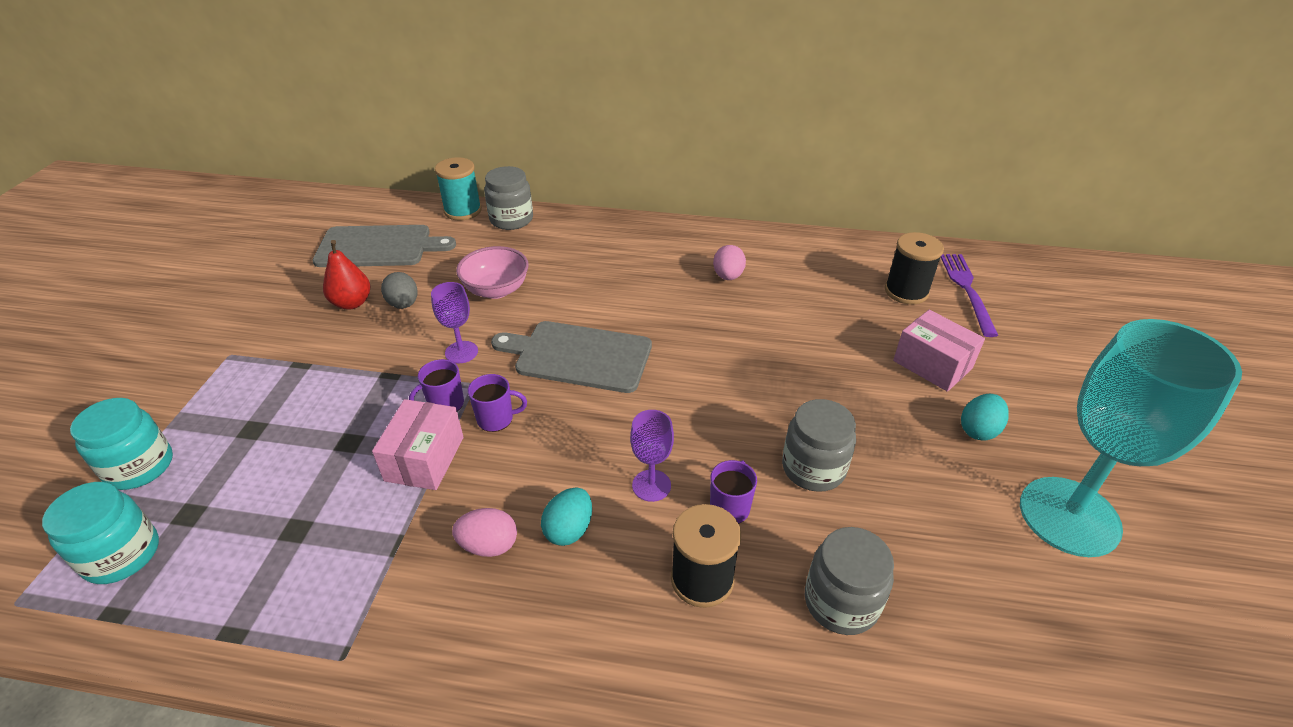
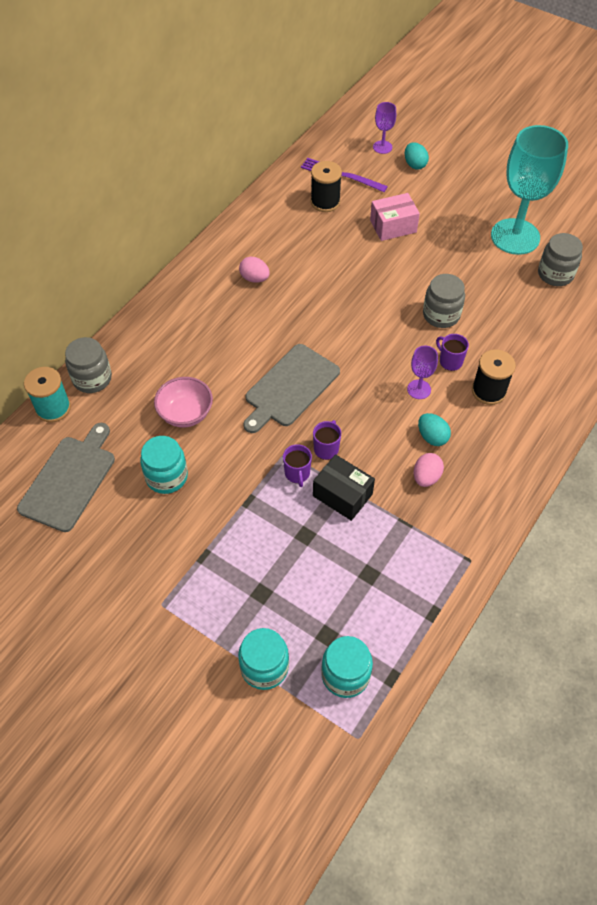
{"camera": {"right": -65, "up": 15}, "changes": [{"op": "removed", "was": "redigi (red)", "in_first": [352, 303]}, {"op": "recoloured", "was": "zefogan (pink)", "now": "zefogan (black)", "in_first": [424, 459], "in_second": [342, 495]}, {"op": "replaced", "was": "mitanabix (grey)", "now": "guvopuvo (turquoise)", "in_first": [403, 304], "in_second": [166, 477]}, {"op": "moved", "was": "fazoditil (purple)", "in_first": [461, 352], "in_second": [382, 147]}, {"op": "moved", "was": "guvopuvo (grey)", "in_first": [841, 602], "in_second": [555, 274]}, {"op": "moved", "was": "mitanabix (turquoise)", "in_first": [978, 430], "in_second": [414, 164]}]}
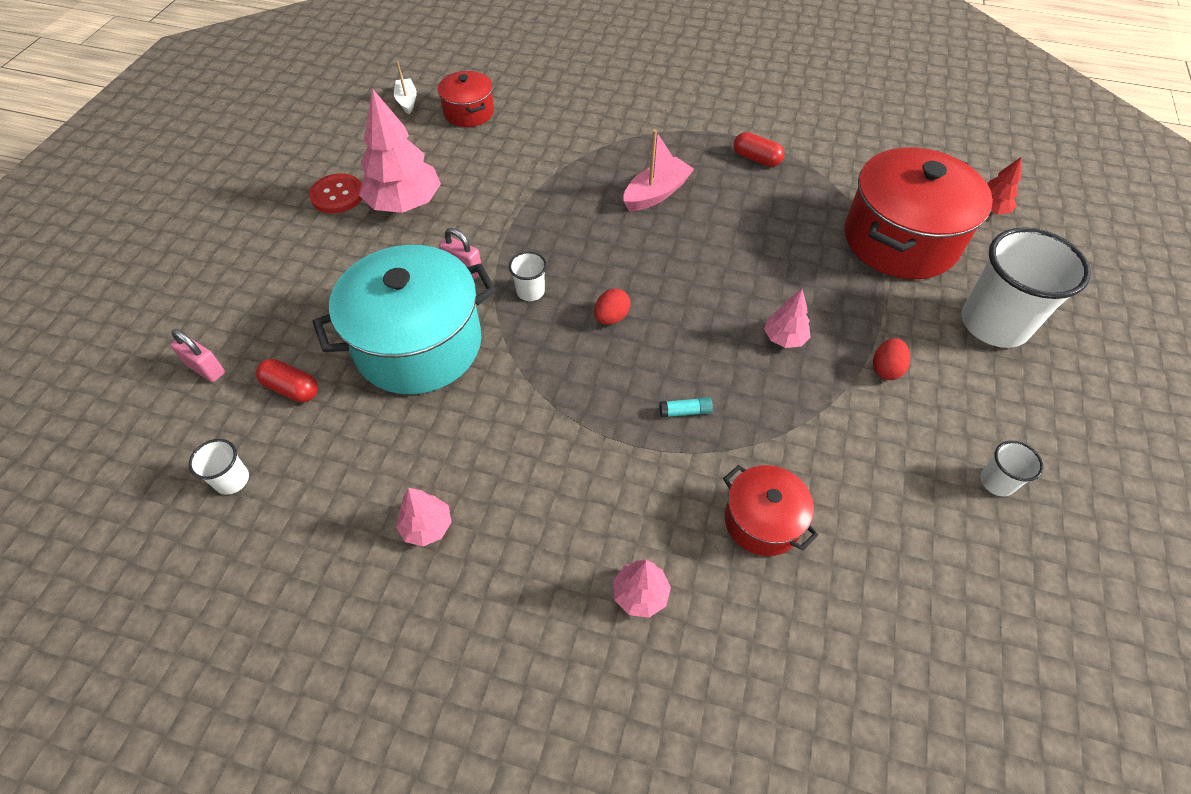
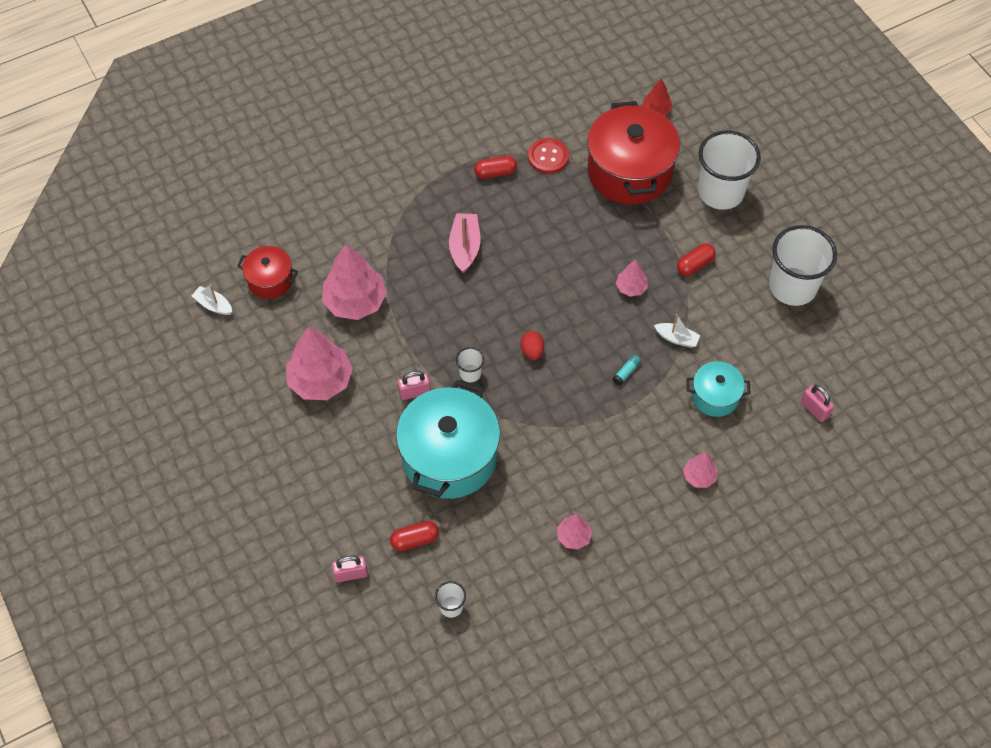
{"camera": {"right": -45, "up": 5}, "changes": [{"op": "moved", "was": "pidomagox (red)", "in_first": [337, 195], "in_second": [548, 157]}, {"op": "recoloured", "was": "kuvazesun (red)", "now": "kuvazesun (turquoise)", "in_first": [762, 521], "in_second": [715, 396]}, {"op": "replaced", "was": "mitanabix (red)", "now": "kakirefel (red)", "in_first": [886, 369], "in_second": [695, 265]}, {"op": "resized", "was": "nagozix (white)", "in_first": [997, 482], "in_second": [792, 287], "ratio": 2.28}, {"op": "added", "now": "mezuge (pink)", "in_second": [355, 301]}, {"op": "added", "now": "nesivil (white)", "in_second": [676, 338]}, {"op": "added", "now": "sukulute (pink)", "in_second": [814, 409]}]}
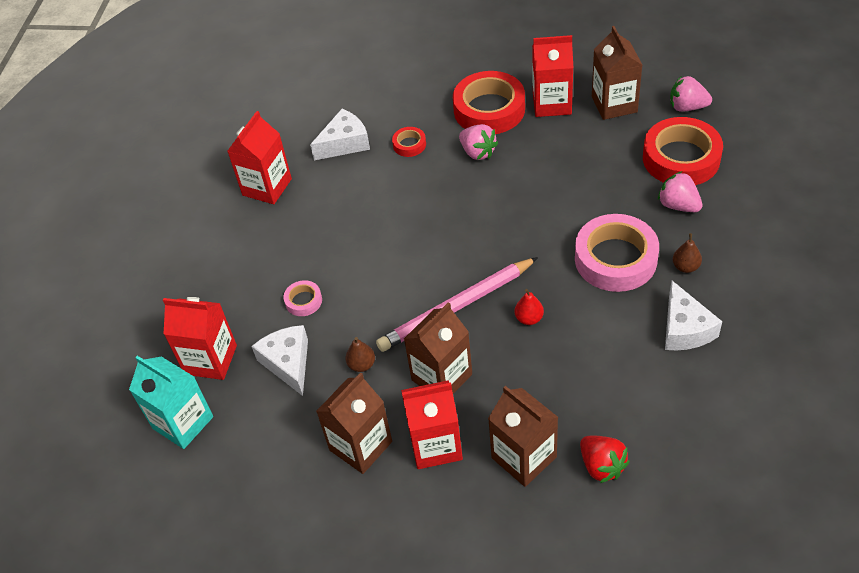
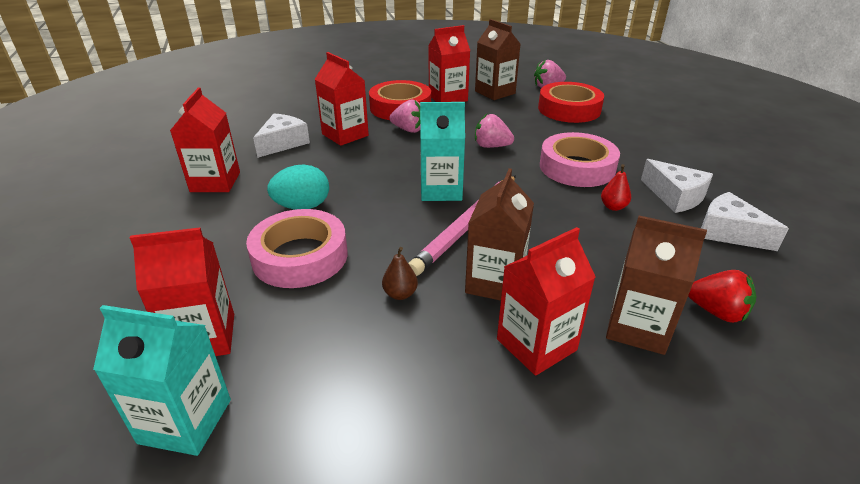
{"camera": {"right": -30, "up": -15}, "changes": [{"op": "moved", "was": "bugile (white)", "in_first": [288, 363], "in_second": [729, 232]}, {"op": "resized", "was": "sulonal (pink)", "in_first": [303, 301], "in_second": [300, 256], "ratio": 2.19}, {"op": "removed", "was": "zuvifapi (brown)", "in_first": [360, 446]}, {"op": "replaced", "was": "sulonal (red)", "now": "zuvifapi (red)", "in_first": [409, 145], "in_second": [345, 135]}, {"op": "moved", "was": "redigi (red)", "in_first": [529, 318], "in_second": [613, 207]}, {"op": "moved", "was": "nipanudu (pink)", "in_first": [678, 205], "in_second": [491, 146]}, {"op": "removed", "was": "redigi (brown)", "in_first": [685, 267]}, {"op": "added", "now": "mitanabix (turquoise)", "in_second": [302, 206]}, {"op": "added", "now": "zuvifapi (turquoise)", "in_second": [441, 190]}]}
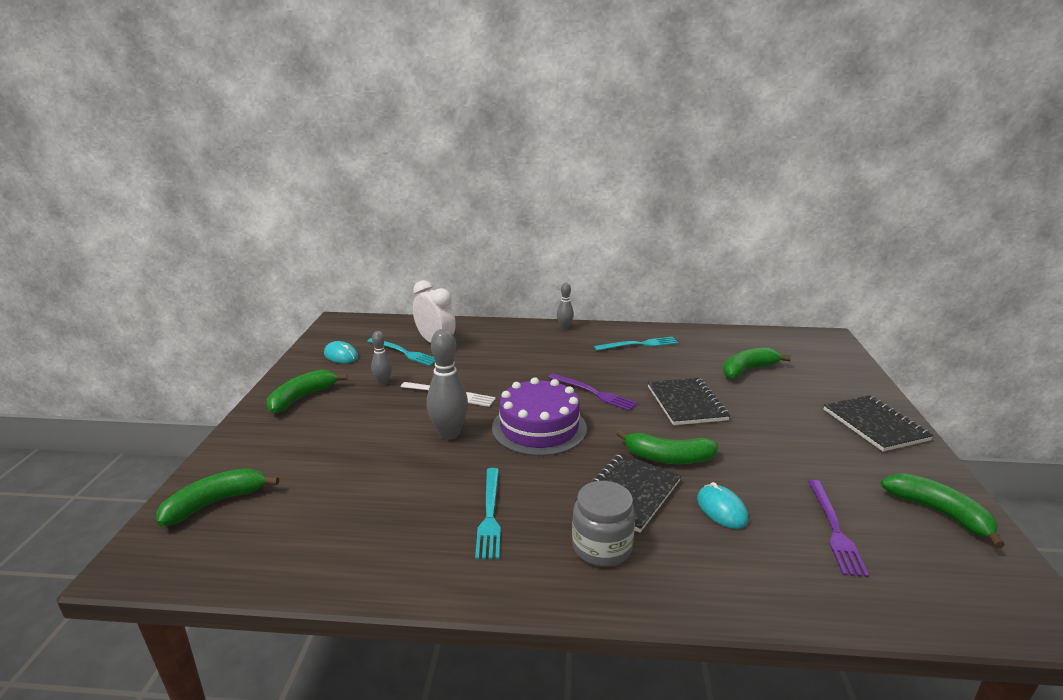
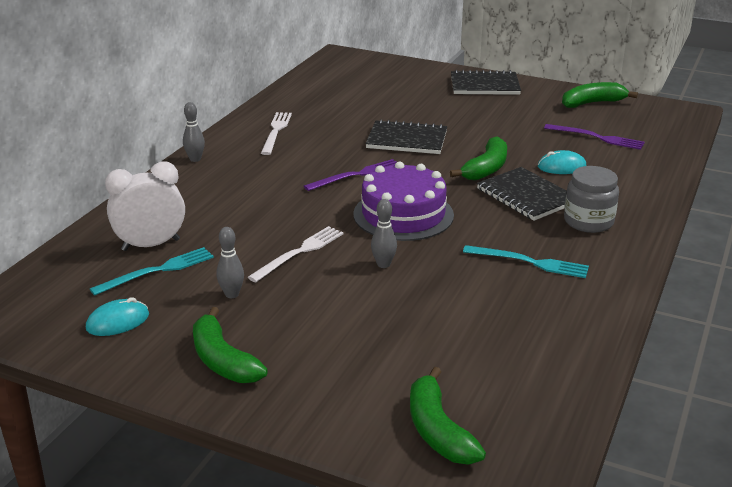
{"camera": {"right": -70, "up": 5}, "changes": [{"op": "resized", "was": "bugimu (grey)", "in_first": [449, 434], "in_second": [383, 264], "ratio": 0.57}, {"op": "recoloured", "was": "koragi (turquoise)", "now": "koragi (white)", "in_first": [638, 344], "in_second": [276, 132]}, {"op": "removed", "was": "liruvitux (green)", "in_first": [748, 370]}]}
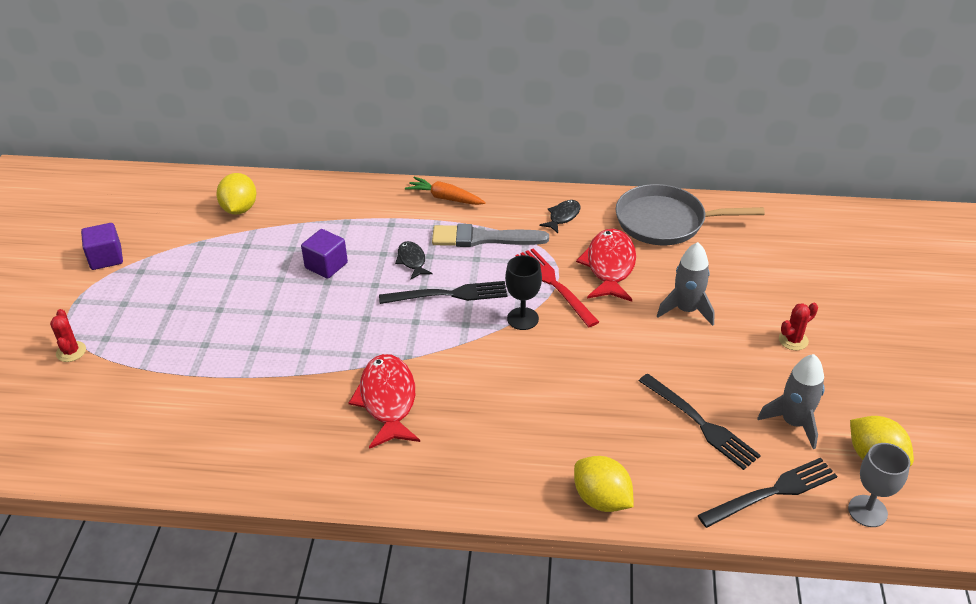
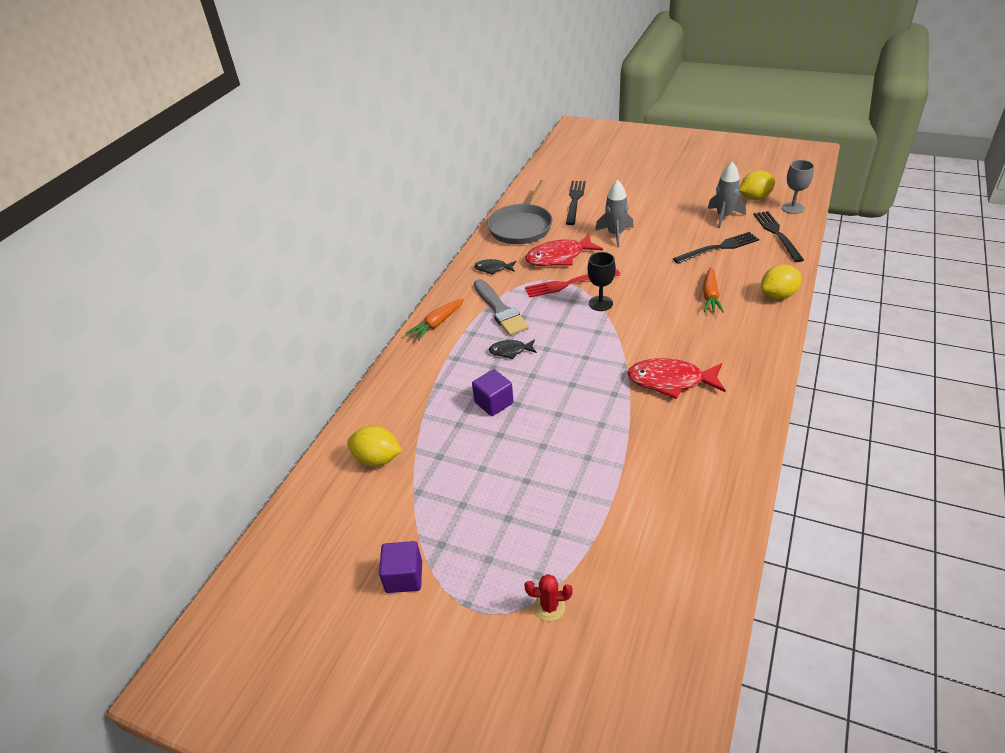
{"camera": {"right": -70, "up": 0}, "changes": [{"op": "moved", "was": "koragi (black)", "in_first": [449, 294], "in_second": [575, 200]}, {"op": "turned", "was": "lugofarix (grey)", "in_first": [483, 238], "in_second": [500, 310], "clockwise": -45}, {"op": "turned", "was": "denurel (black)", "in_first": [563, 217], "in_second": [493, 268], "clockwise": -45}, {"op": "turned", "was": "denurel (red)", "in_first": [609, 266], "in_second": [559, 257], "clockwise": -45}, {"op": "removed", "was": "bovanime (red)", "in_first": [793, 340]}, {"op": "added", "now": "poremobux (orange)", "in_second": [710, 296]}]}
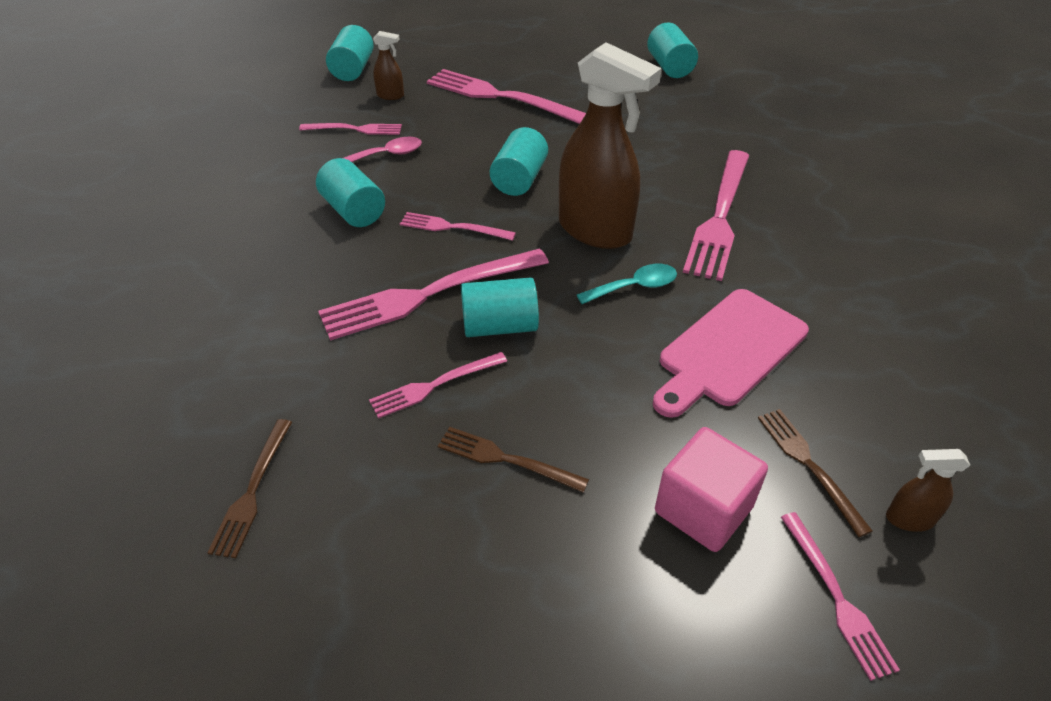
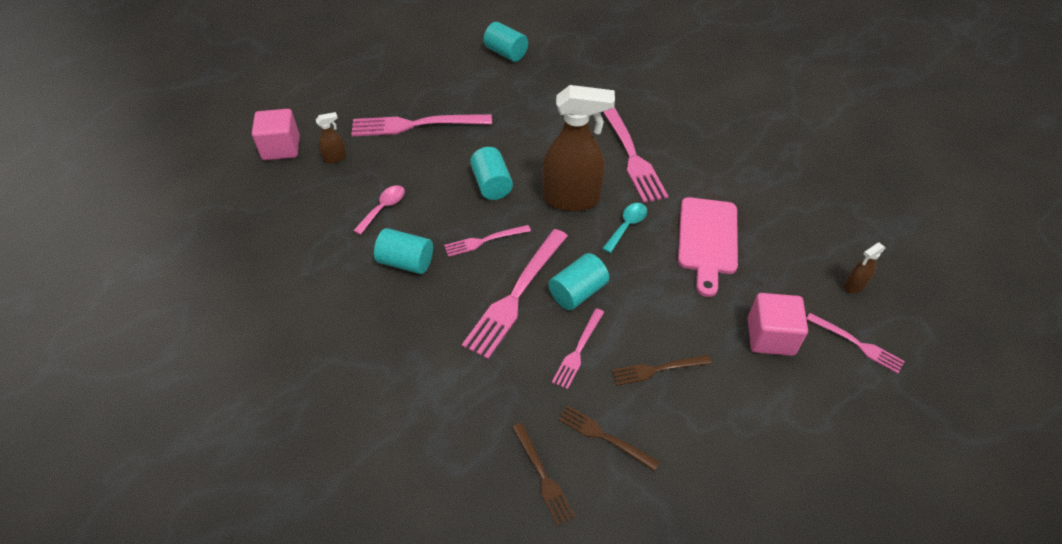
{"camera": {"right": -35, "up": 5}, "changes": [{"op": "removed", "was": "koragi (pink)", "in_first": [355, 129]}, {"op": "replaced", "was": "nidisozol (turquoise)", "now": "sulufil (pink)", "in_first": [353, 70], "in_second": [281, 148]}, {"op": "moved", "was": "koragi (brown)", "in_first": [809, 465], "in_second": [604, 436]}]}
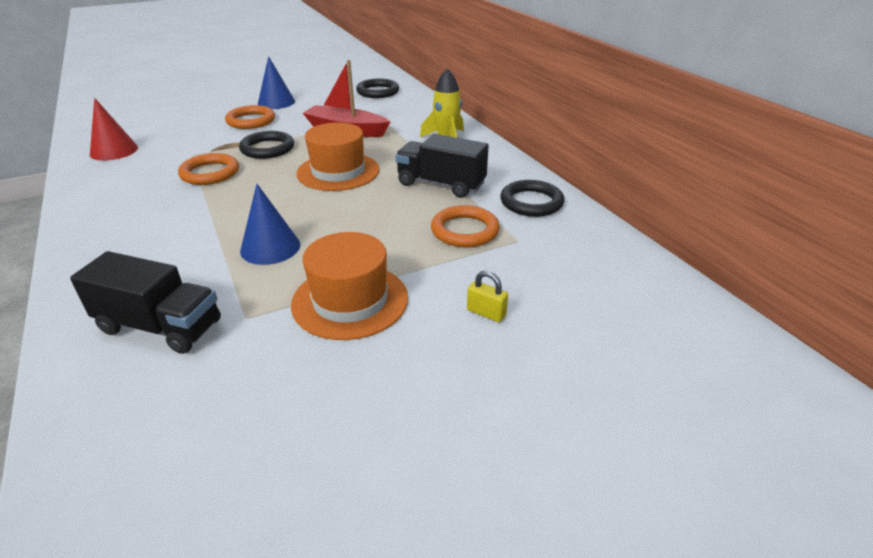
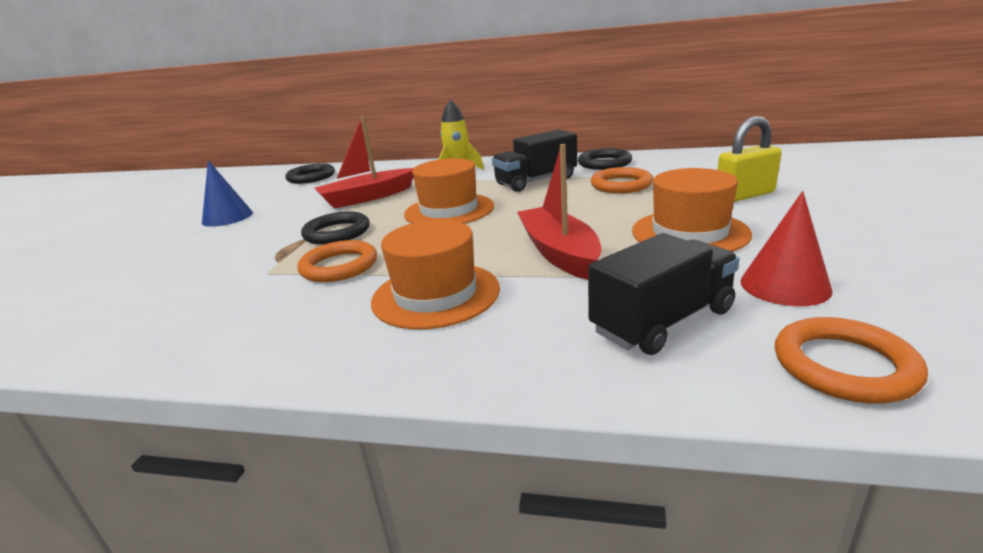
{"camera": {"right": -50, "up": -10}, "changes": [{"op": "moved", "was": "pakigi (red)", "in_first": [114, 151], "in_second": [784, 285]}, {"op": "moved", "was": "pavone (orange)", "in_first": [251, 121], "in_second": [844, 366]}, {"op": "replaced", "was": "pakigi (blue)", "now": "nesivil (red)", "in_first": [270, 247], "in_second": [559, 253]}, {"op": "resized", "was": "sukulute (yellow)", "in_first": [486, 313], "in_second": [744, 195], "ratio": 1.85}, {"op": "added", "now": "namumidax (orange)", "in_second": [436, 294]}]}
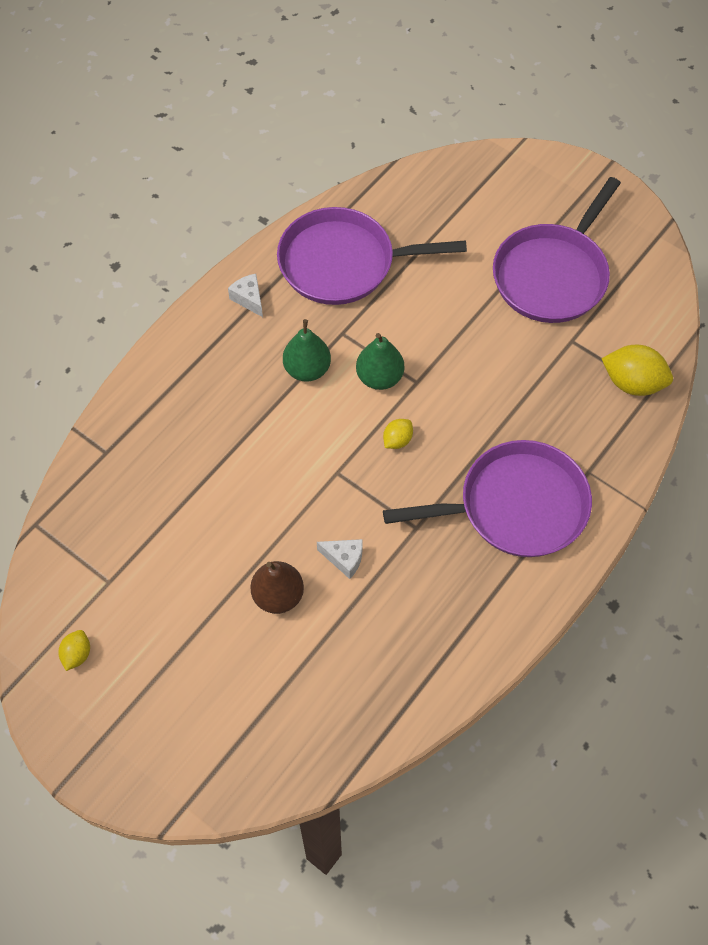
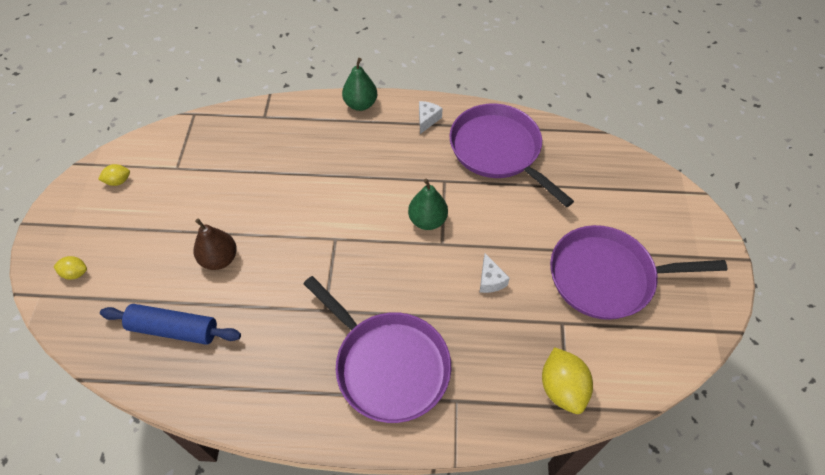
{"camera": {"right": 55, "up": -5}, "changes": [{"op": "moved", "was": "redigi (green)", "in_first": [307, 369], "in_second": [360, 104]}, {"op": "moved", "was": "bugile (white)", "in_first": [344, 559], "in_second": [490, 280]}, {"op": "moved", "was": "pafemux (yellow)", "in_first": [397, 440], "in_second": [75, 273]}, {"op": "added", "now": "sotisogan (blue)", "in_second": [174, 329]}]}
